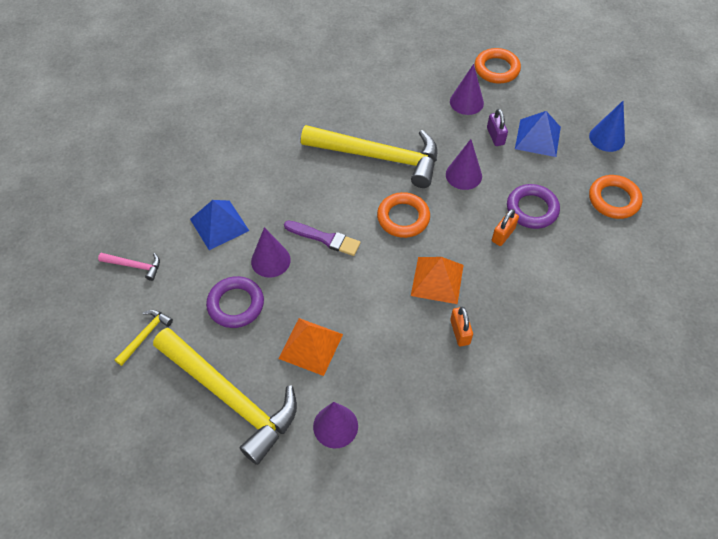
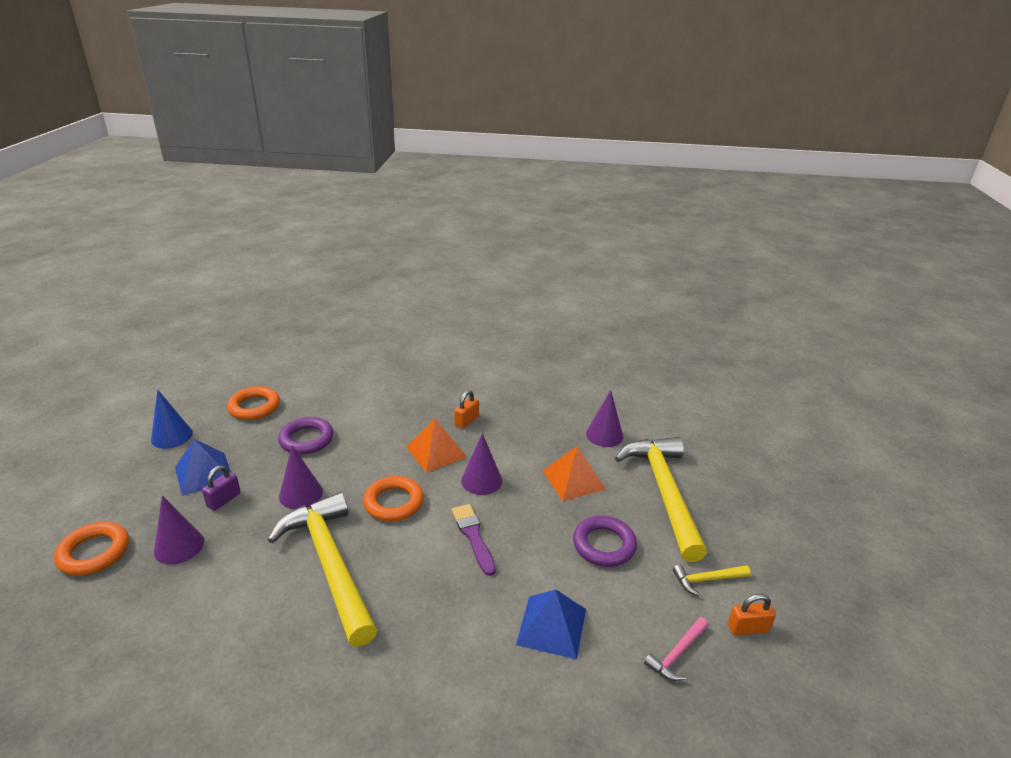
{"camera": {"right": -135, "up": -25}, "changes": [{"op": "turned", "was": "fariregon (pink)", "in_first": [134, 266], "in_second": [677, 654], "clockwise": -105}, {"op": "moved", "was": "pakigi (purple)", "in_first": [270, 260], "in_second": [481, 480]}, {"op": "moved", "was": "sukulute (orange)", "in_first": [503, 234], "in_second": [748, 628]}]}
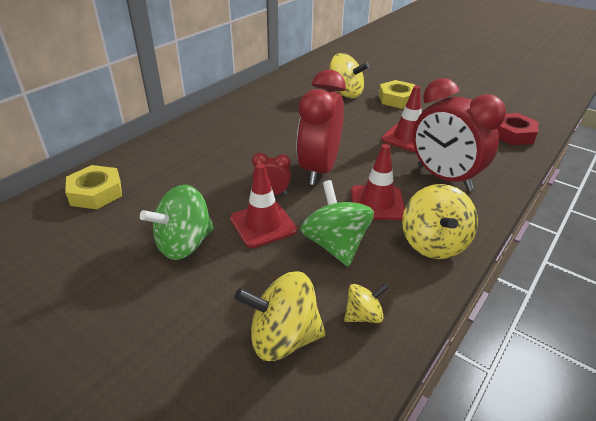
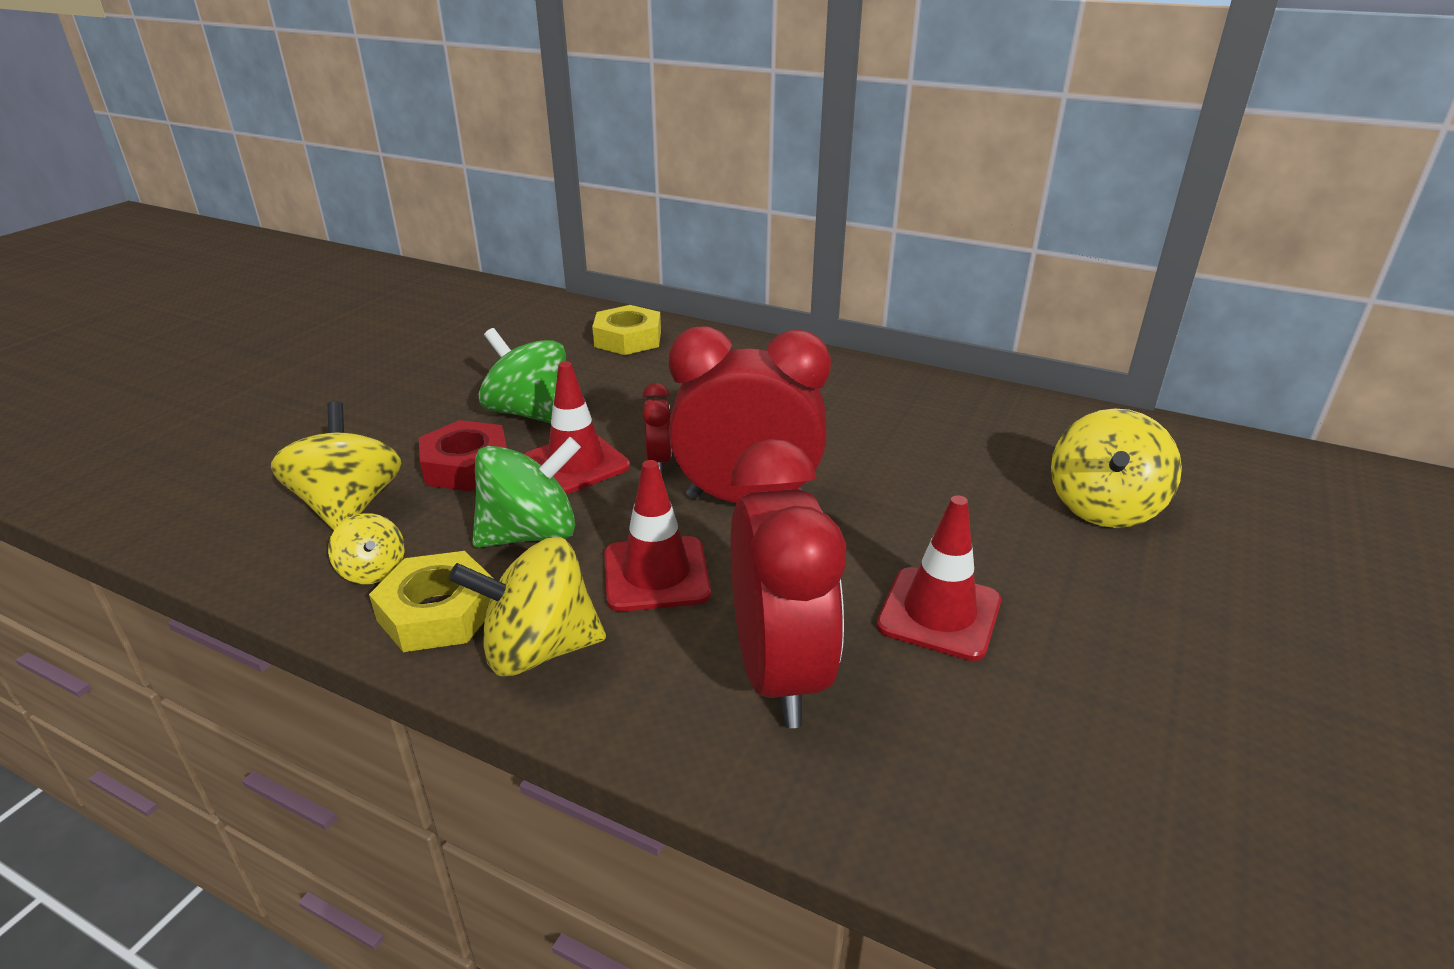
{"camera": {"right": 80, "up": -5}, "changes": [{"op": "moved", "was": "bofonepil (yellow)", "in_first": [397, 99], "in_second": [438, 612]}, {"op": "turned", "was": "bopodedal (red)", "in_first": [444, 178], "in_second": [779, 673], "clockwise": 135}, {"op": "moved", "was": "bofonepil (red)", "in_first": [512, 134], "in_second": [466, 466]}]}
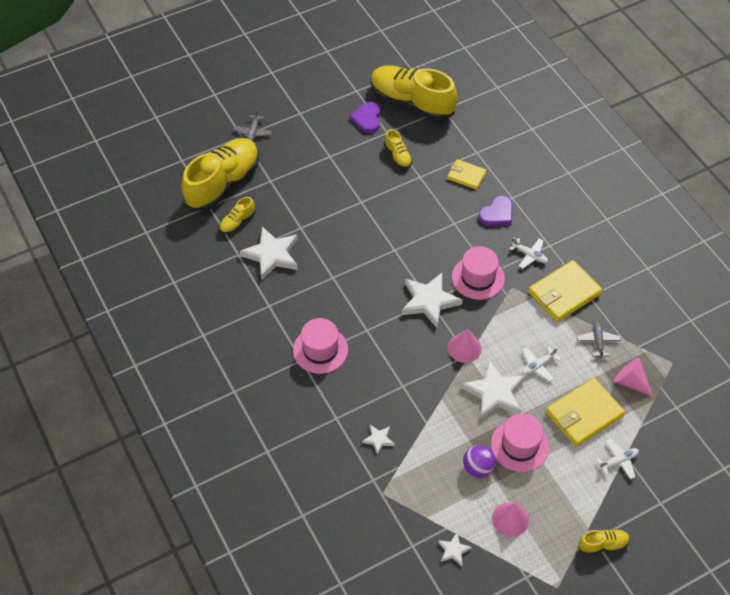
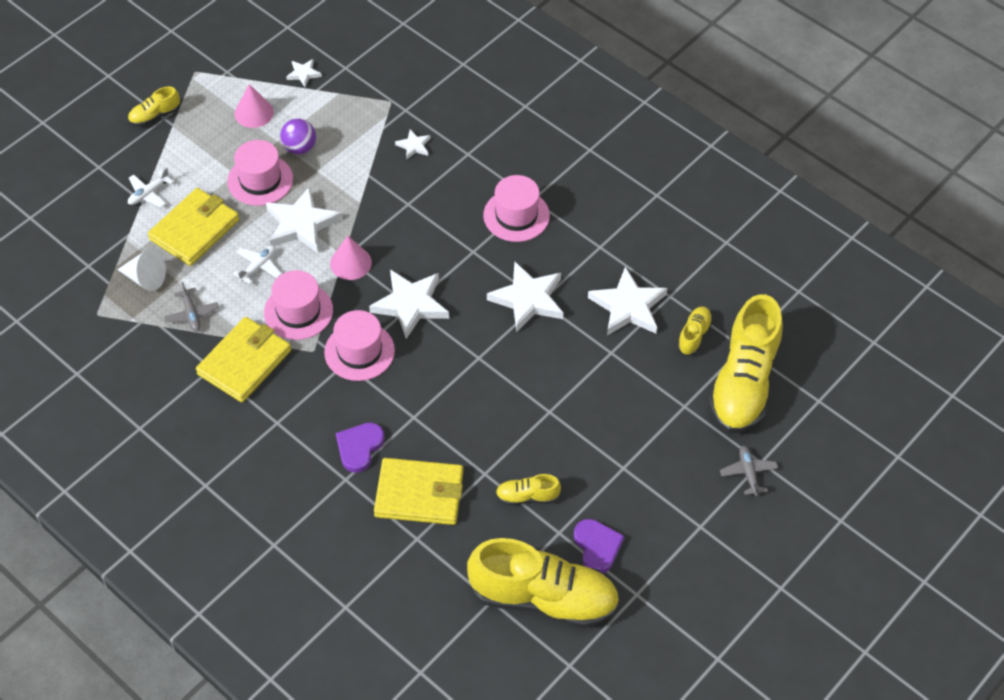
{"camera": {"right": 160, "up": 0}, "changes": [{"op": "turned", "was": "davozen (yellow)", "in_first": [398, 156], "in_second": [527, 496], "clockwise": -45}, {"op": "resized", "was": "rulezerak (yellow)", "in_first": [466, 176], "in_second": [419, 494], "ratio": 1.69}, {"op": "removed", "was": "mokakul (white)", "in_first": [529, 255]}, {"op": "recoloured", "was": "pakigi (pink)", "now": "pakigi (white)", "in_first": [630, 382], "in_second": [145, 278]}, {"op": "added", "now": "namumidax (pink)", "in_second": [298, 311]}, {"op": "added", "now": "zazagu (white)", "in_second": [528, 299]}]}
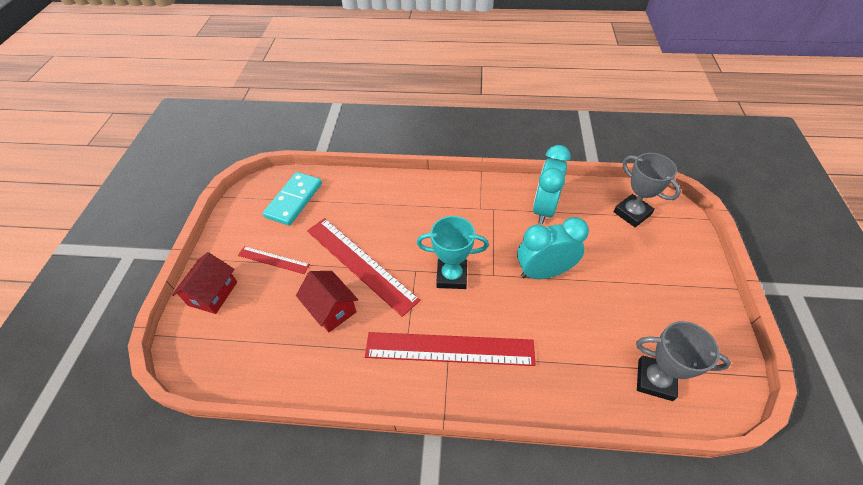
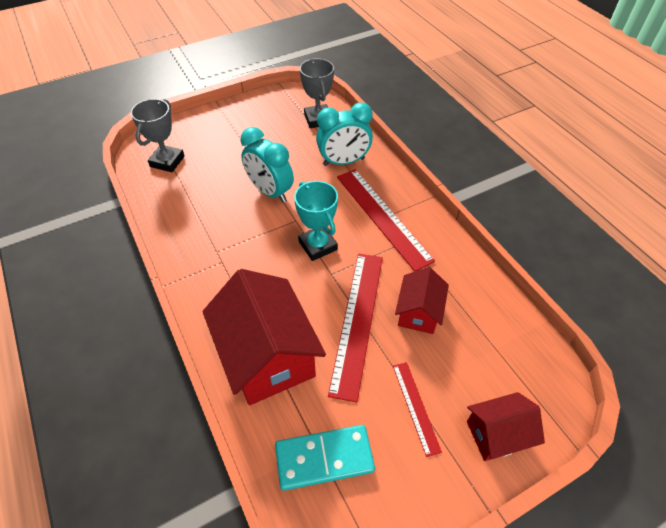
{"camera": {"right": -125, "up": 0}, "changes": [{"op": "moved", "was": "bopodedal (turquoise)", "in_first": [544, 209], "in_second": [343, 162]}, {"op": "added", "now": "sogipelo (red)", "in_second": [267, 355]}]}
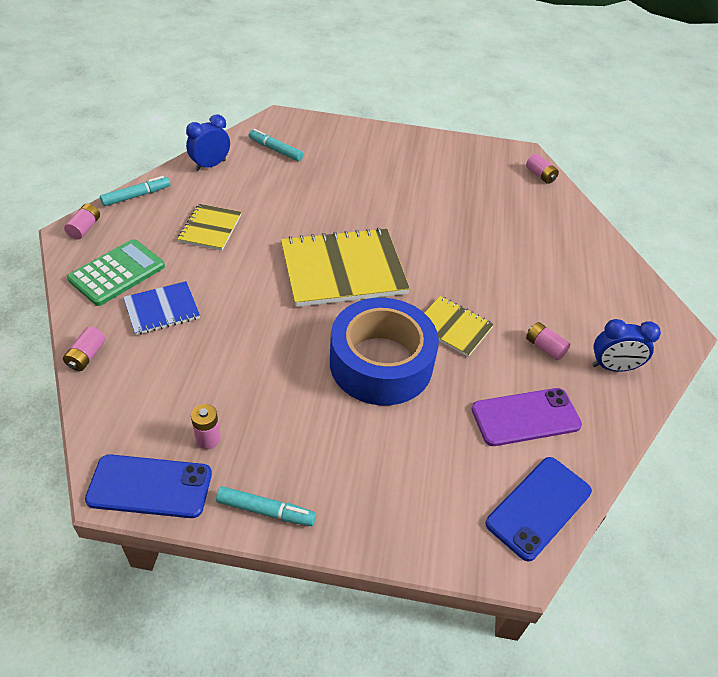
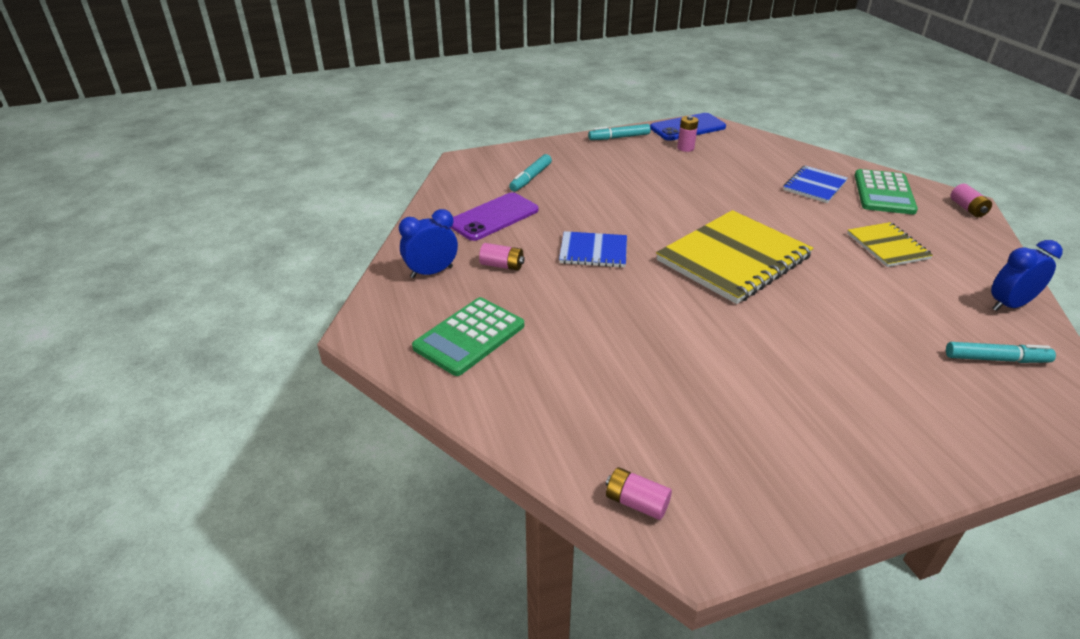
{"camera": {"right": 155, "up": -10}, "changes": [{"op": "removed", "was": "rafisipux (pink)", "in_first": [86, 356]}, {"op": "moved", "was": "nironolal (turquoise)", "in_first": [136, 196], "in_second": [531, 178]}, {"op": "turned", "was": "bopodedal (blue)", "in_first": [210, 165], "in_second": [1009, 305], "clockwise": -135}, {"op": "removed", "was": "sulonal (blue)", "in_first": [381, 363]}, {"op": "recoloured", "was": "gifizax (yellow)", "now": "gifizax (blue)", "in_first": [453, 327], "in_second": [593, 251]}, {"op": "removed", "was": "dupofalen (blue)", "in_first": [538, 507]}, {"op": "added", "now": "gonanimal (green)", "in_second": [469, 336]}]}
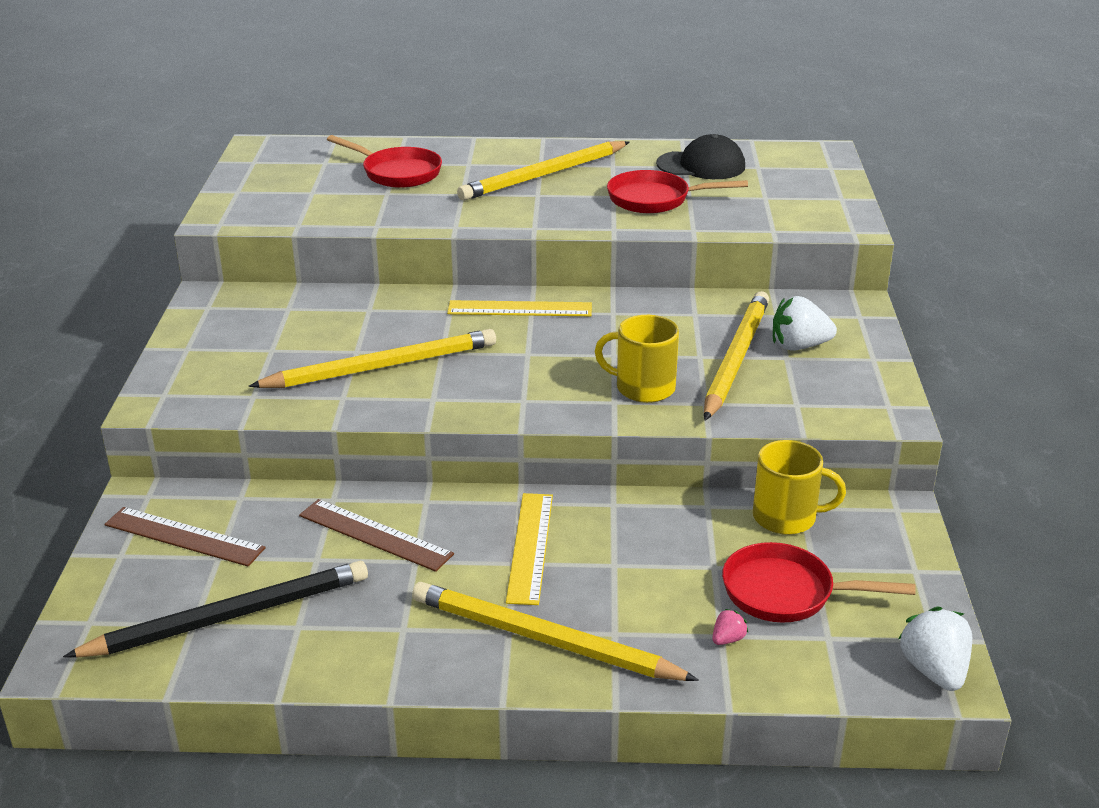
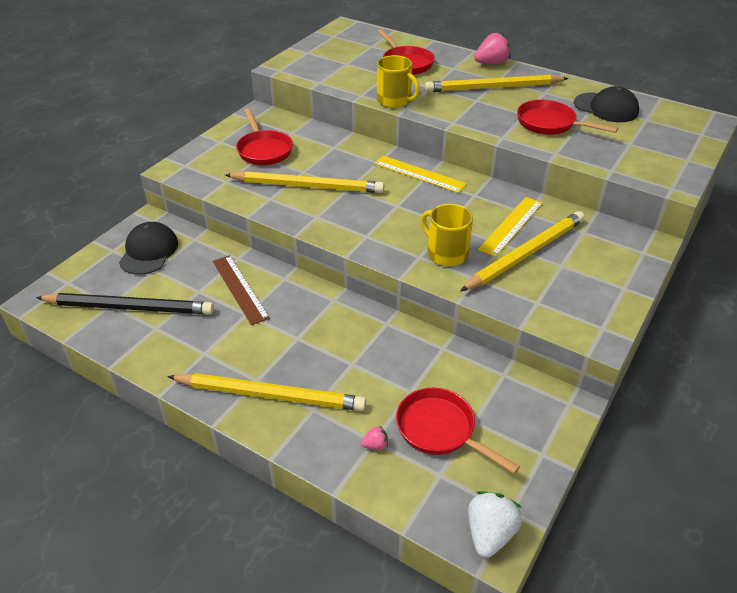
{"camera": {"right": 30, "up": 10}, "changes": [{"op": "replaced", "was": "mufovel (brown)", "now": "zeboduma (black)", "in_first": [184, 537], "in_second": [149, 251]}, {"op": "turned", "was": "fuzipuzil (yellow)", "in_first": [544, 640], "in_second": [270, 395], "clockwise": 135}, {"op": "moved", "was": "mufovel (yellow)", "in_first": [530, 547], "in_second": [511, 226]}, {"op": "moved", "was": "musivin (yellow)", "in_first": [786, 517], "in_second": [394, 101]}, {"op": "removed", "was": "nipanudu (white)", "in_first": [799, 346]}, {"op": "added", "now": "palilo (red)", "in_second": [264, 150]}, {"op": "added", "now": "nipanudu (pink)", "in_second": [491, 63]}]}
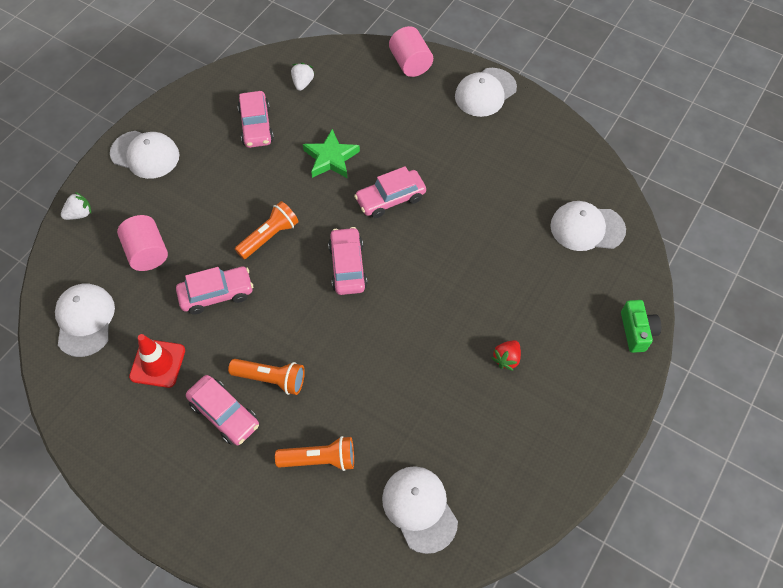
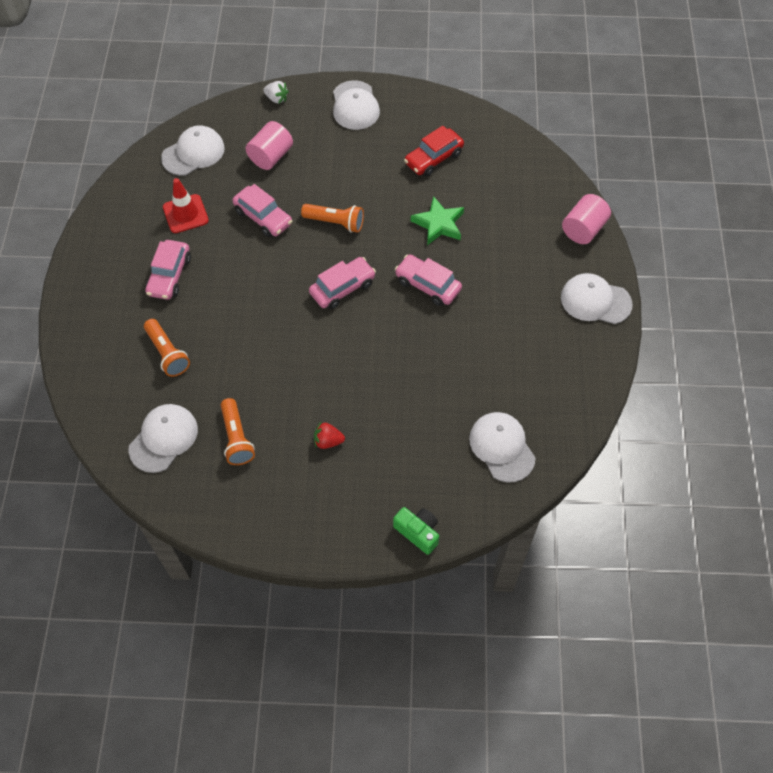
{"camera": {"right": 60, "up": 0}, "changes": [{"op": "moved", "was": "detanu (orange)", "in_first": [271, 379], "in_second": [236, 438]}, {"op": "recoloured", "was": "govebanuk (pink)", "now": "govebanuk (red)", "in_first": [256, 126], "in_second": [433, 158]}, {"op": "removed", "was": "nipanudu (white)", "in_first": [302, 83]}, {"op": "turned", "was": "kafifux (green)", "in_first": [636, 331], "in_second": [418, 532], "clockwise": -105}]}
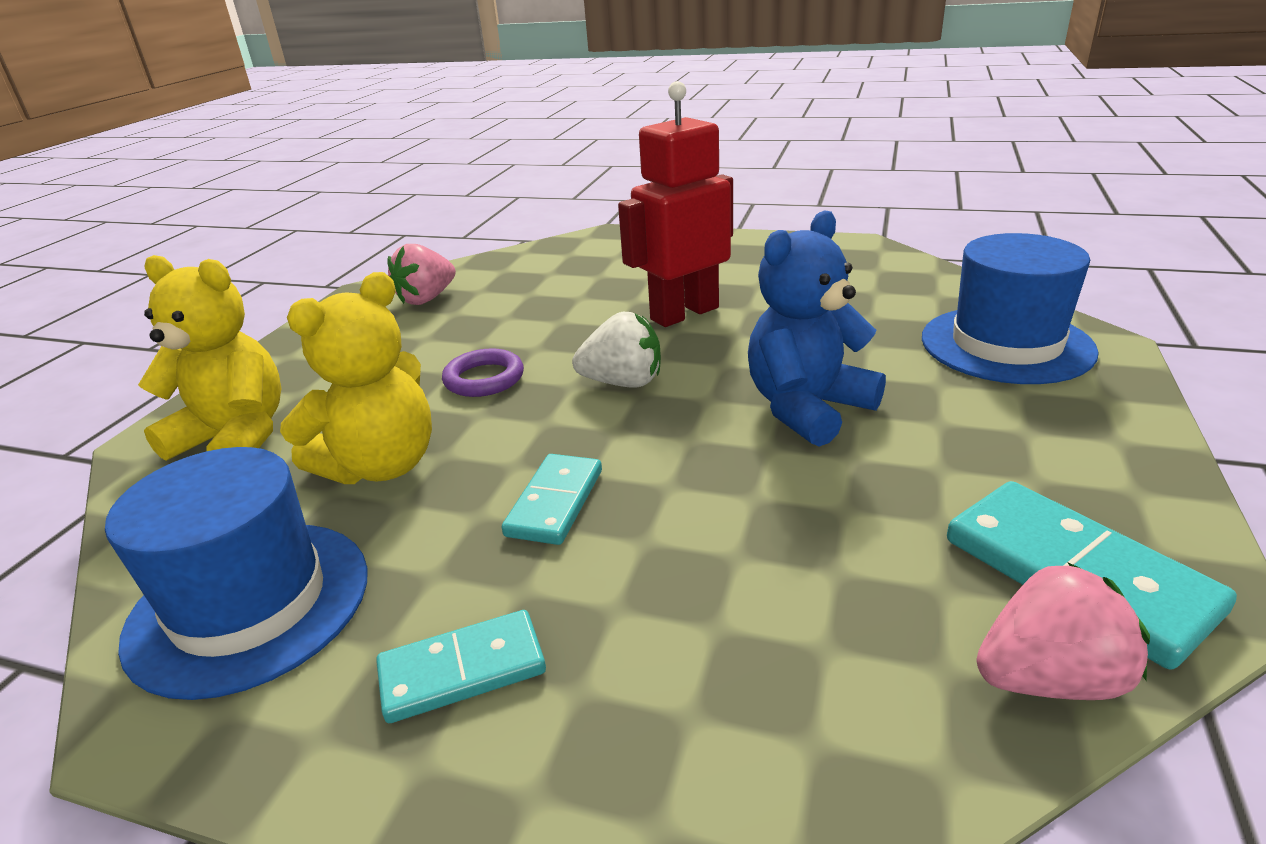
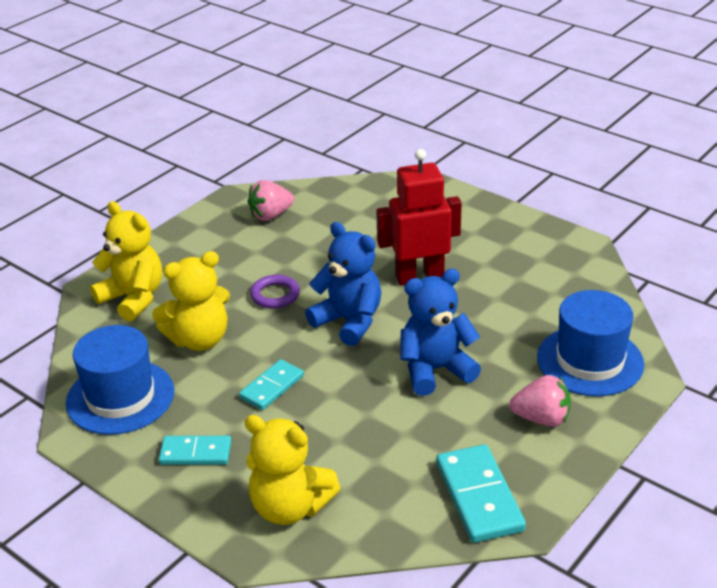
{"camera": {"right": 20, "up": 5}, "changes": [{"op": "replaced", "was": "nipanudu (white)", "now": "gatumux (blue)", "in_first": [623, 382], "in_second": [349, 321]}, {"op": "moved", "was": "nipanudu (pink)", "in_first": [1049, 678], "in_second": [541, 418]}, {"op": "added", "now": "gatumux (yellow)", "in_second": [290, 507]}]}
